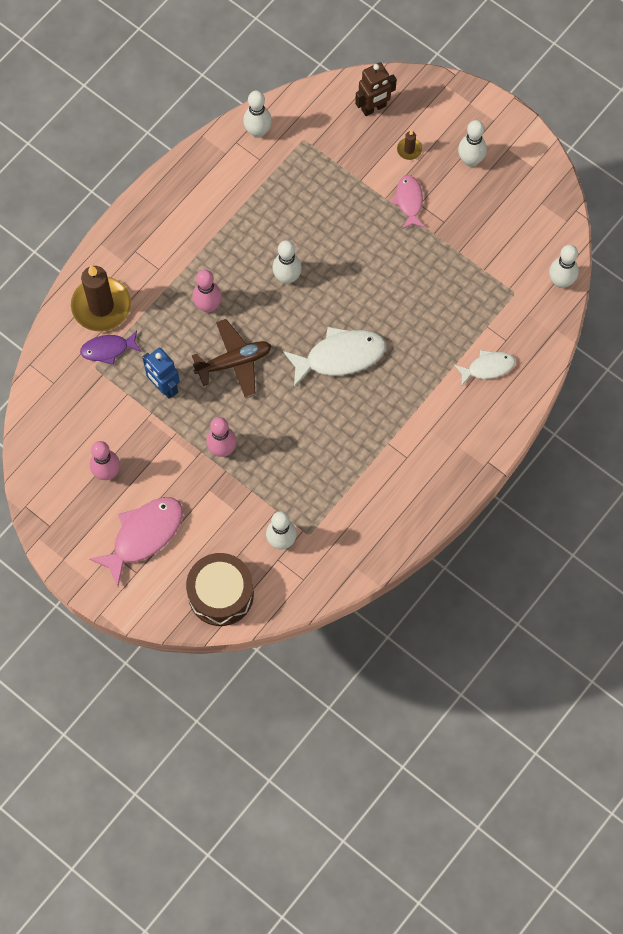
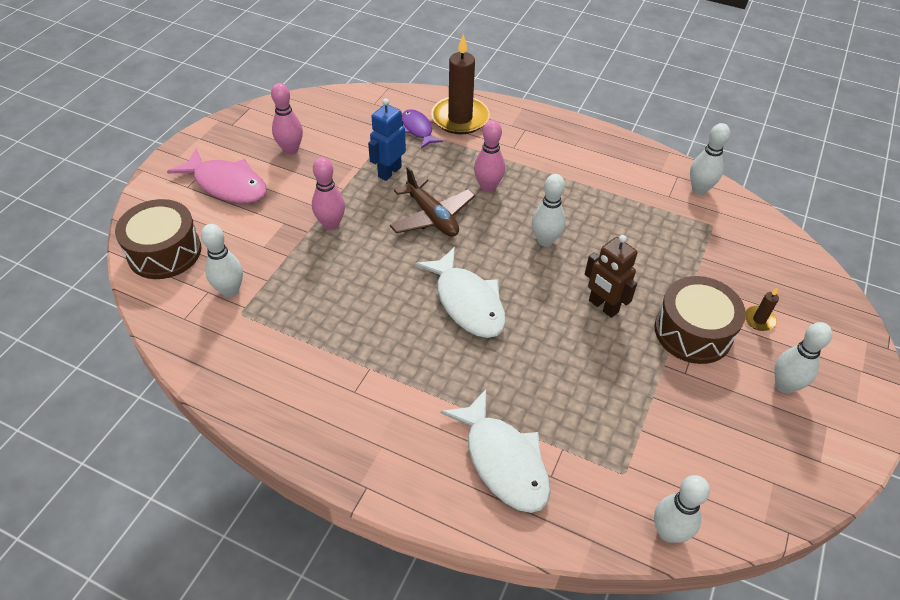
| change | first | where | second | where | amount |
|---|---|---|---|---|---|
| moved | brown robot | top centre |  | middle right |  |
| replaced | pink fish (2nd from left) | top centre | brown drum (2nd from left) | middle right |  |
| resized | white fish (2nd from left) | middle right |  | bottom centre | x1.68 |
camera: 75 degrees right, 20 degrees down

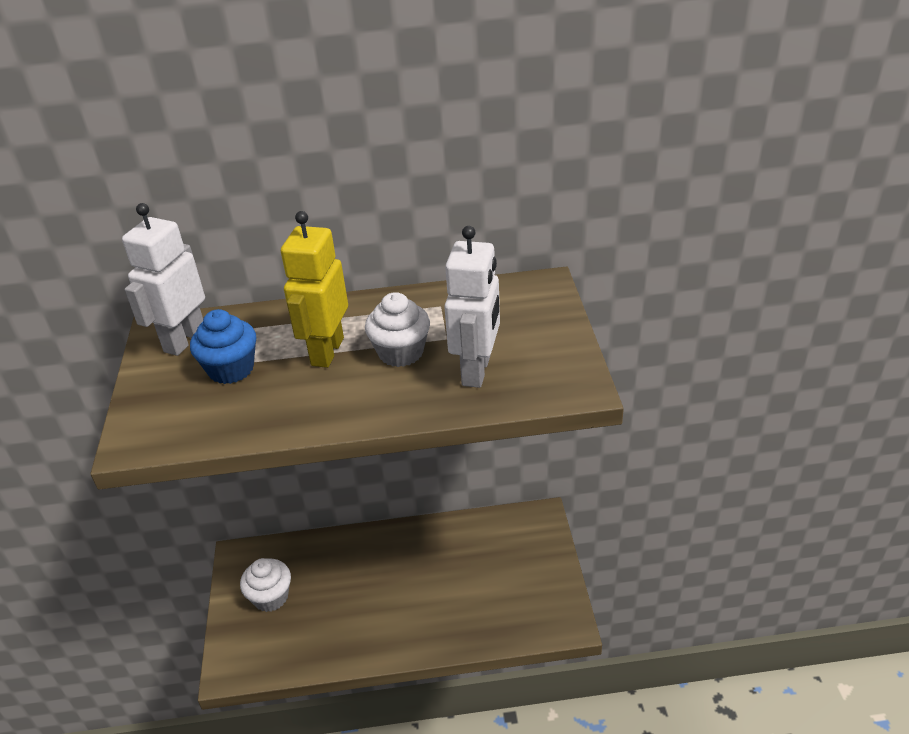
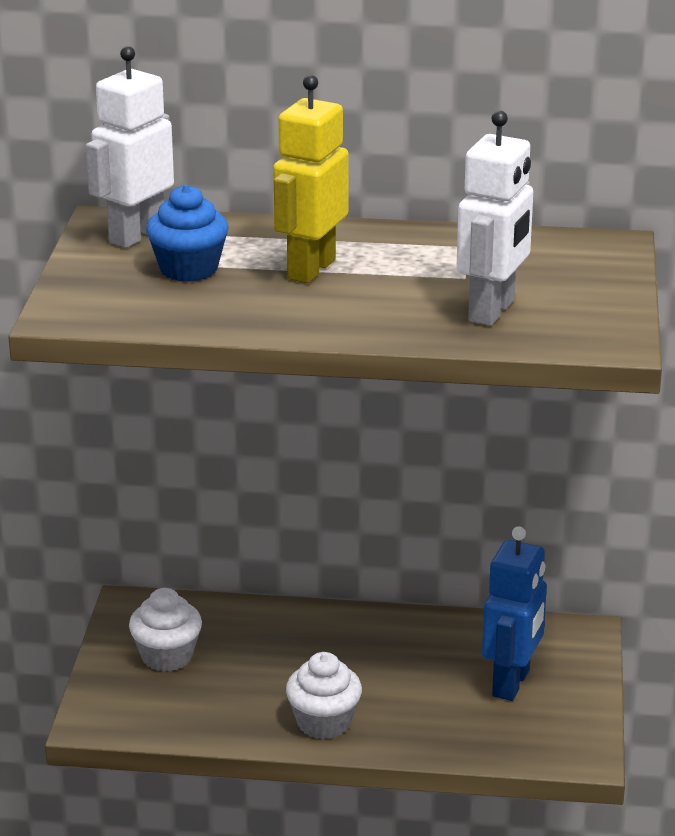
| change | first | where | second | where | amount |
|---|---|---|---|---|---|
| moved | white cupcake (2nd from left) | centre |  | bottom centre |  |
| added |  |  | blue robot | bottom right |  |
camera: 10 degrees right, 10 degrees down

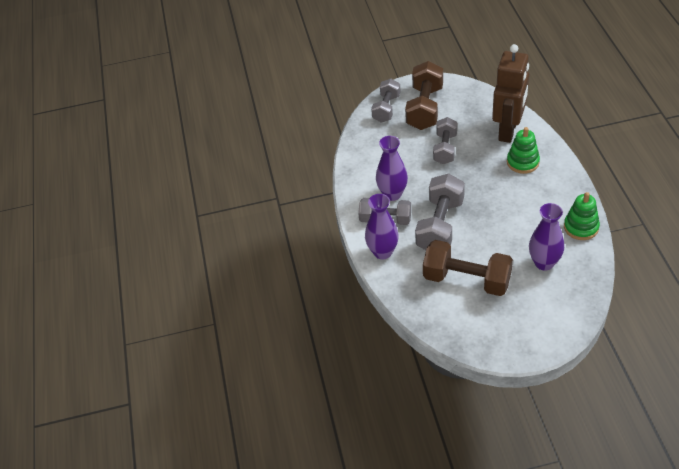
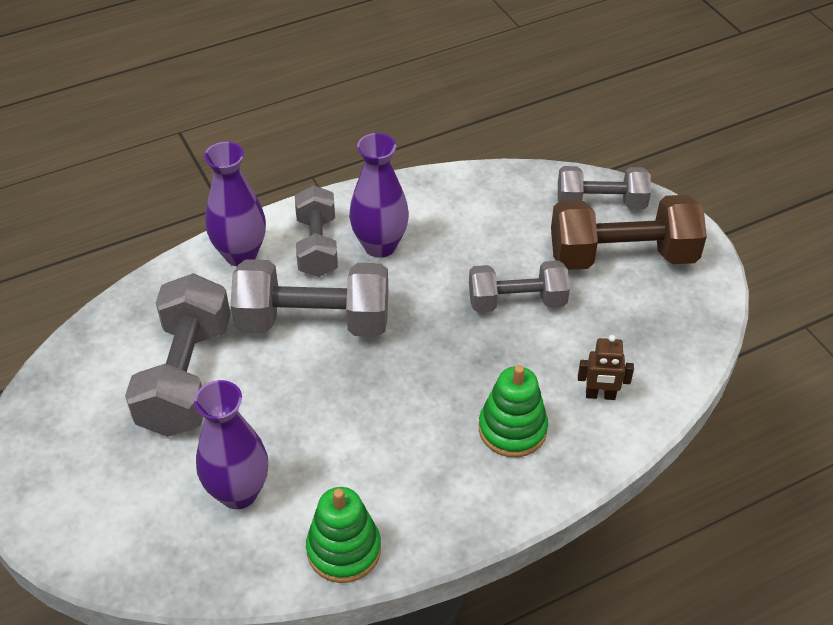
| change | first | where | second | where | amount |
|---|---|---|---|---|---|
| resized | brown robot | top right |  | middle right | x0.40 |
| recoloured | brown dumbbell (2nd from left) | middle right | grey dumbbell (1st from left) | middle left |  |
camera: 70 degrees right, 0 degrees up

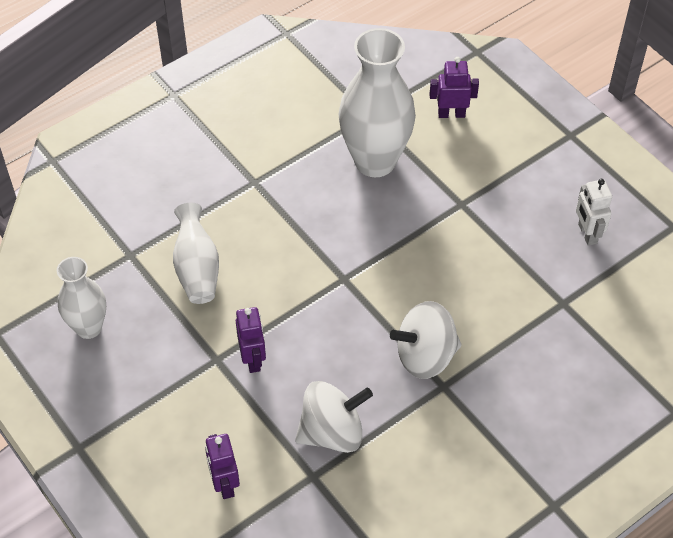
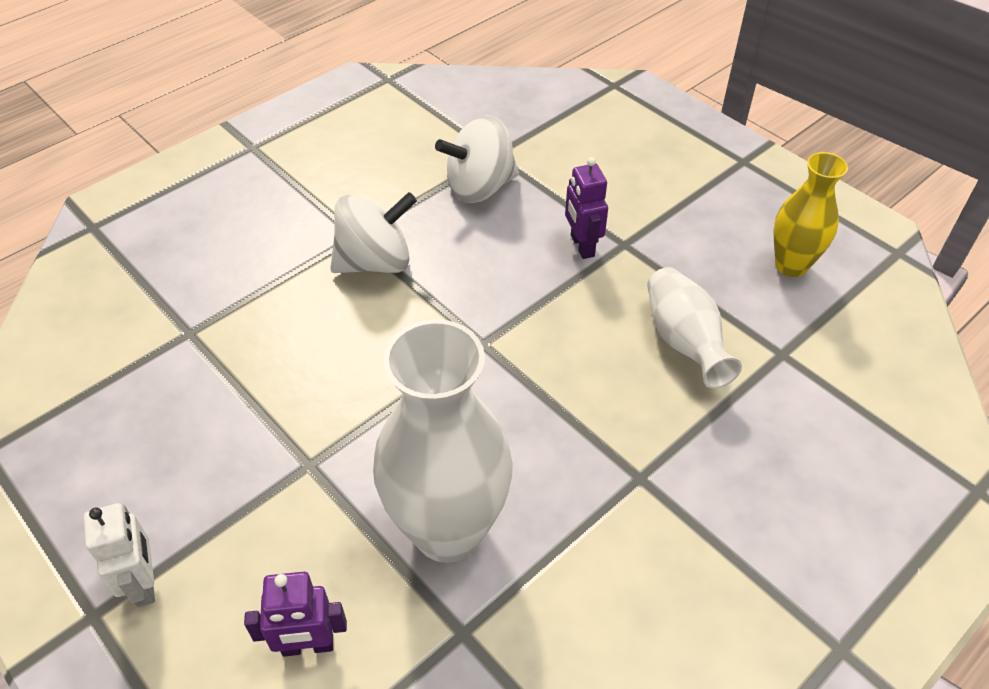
| change | first | where | second | where | amount |
|---|---|---|---|---|---|
| moved | white robot | middle right |  | bottom left |  |
| recoloured | white vase (1st from left) | middle left | yellow vase | top right |  |
| removed | purple robot (1st from left) | bottom left |  |  |  |
camera: 175 degrees right, 5 degrees down

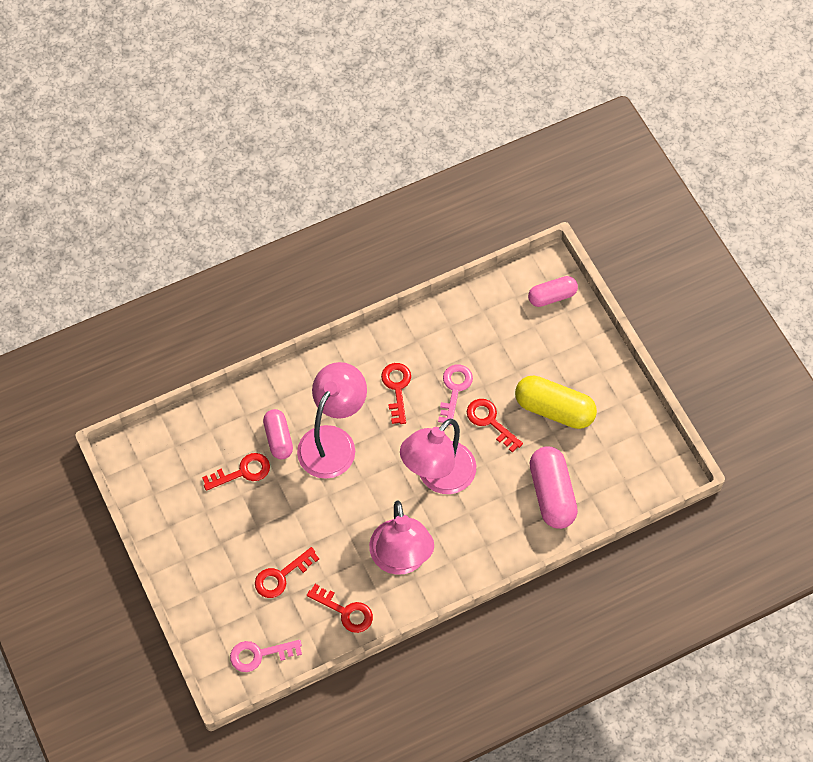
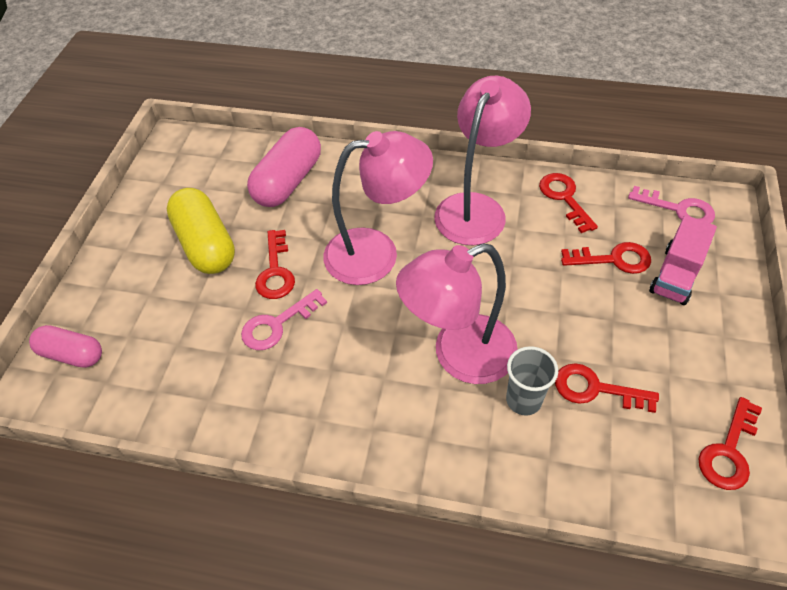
| change | first | where | second | where | amount |
|---|---|---|---|---|---|
| moved | red key (4th from left in the first image) | centre | red key (5th from left) | bottom right |  |
| replaced | pink capsule (1st from left) | centre | grey cup | middle right |  |
| added |  |  | pink truck | middle right |  |
camera: 140 degrees left, 10 degrees down

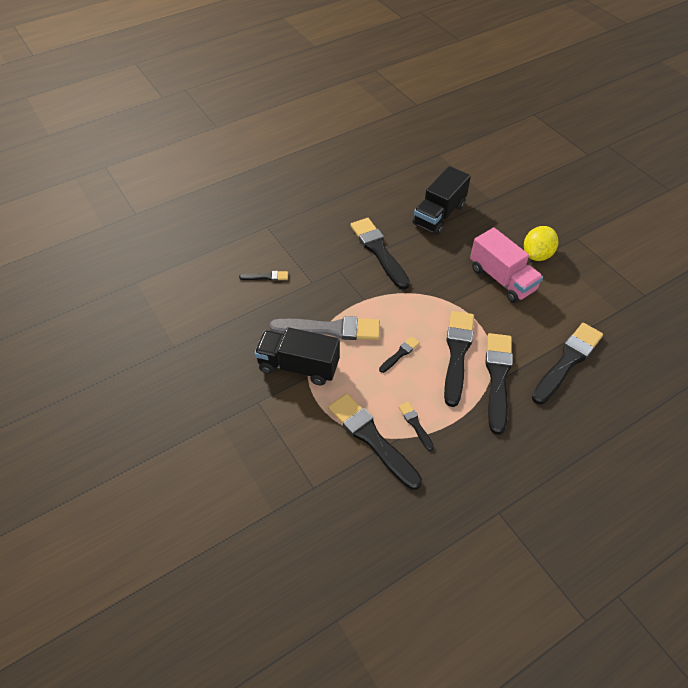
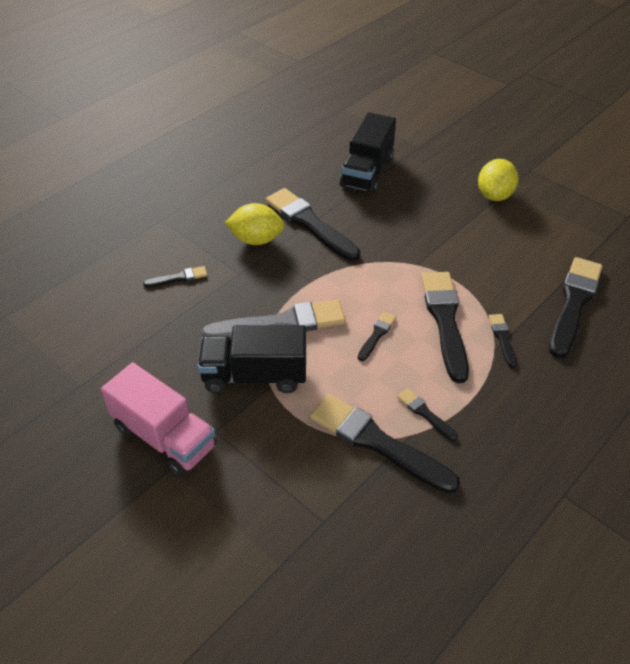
| change | first | where | second | where | amount |
|---|---|---|---|---|---|
| moved | pink truck | middle right |  | middle left |  |
| resized | black brush (7th from left) | middle right |  | middle right | x0.47 |
| added |  |  | yellow lemon (1st from left) | centre |  |
camera: 15 degrees left, 5 degrees down

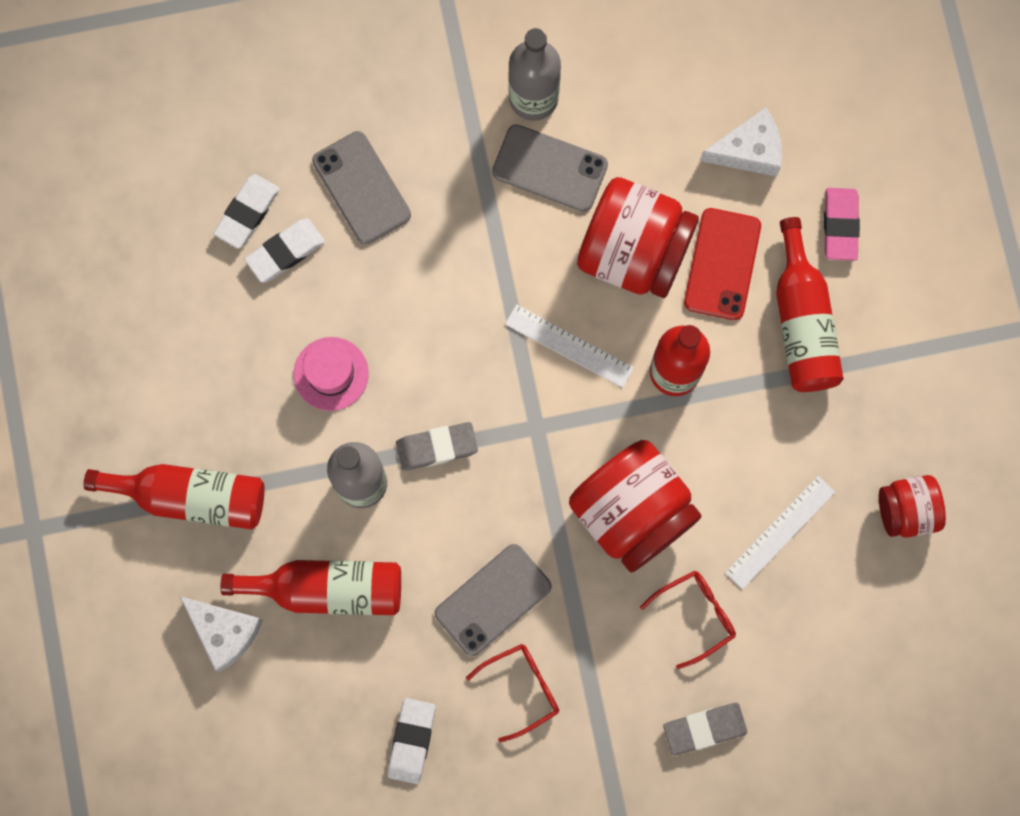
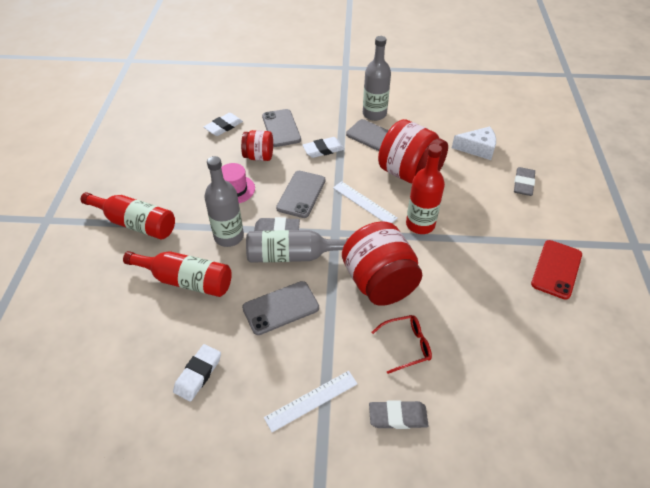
| change | first | where | second | where | amount |
|---|---|---|---|---|---|
| recoloured | pink eraser | top right | grey eraser (3rd from left) | middle right |  |
| moved | red phone | top right |  | middle right |  |
| removed | red bottle (4th from left) | middle right |  |  |  |
| moved | white eraser (2nd from left in the first image) | top left | white eraser (3rd from left) | top centre |  |
| moved | red jar (3rd from left in the first image) | middle right | red jar (1st from left) | top centre |  |
| moved | white ruler (2nd from left in the first image) | middle right | white ruler (1st from left) | bottom centre |  |
| removed | white cheese (1st from left) | bottom left |  |  |  |
| removed | red glasses (1st from left) | bottom centre |  |  |  |
| added |  |  | grey phone (3rd from left) | centre |  |
| added |  |  | grey bottle (2nd from left) | centre |  |
camera: 15 degrees right, 30 degrees down

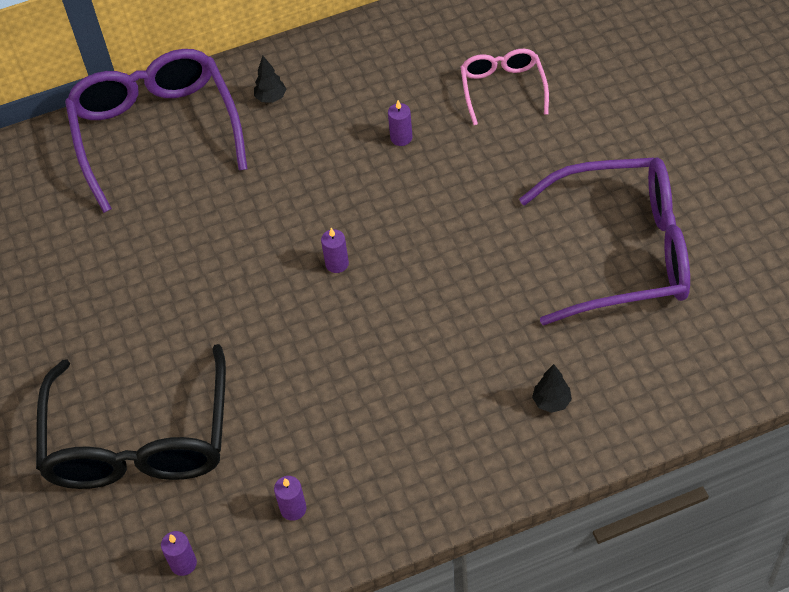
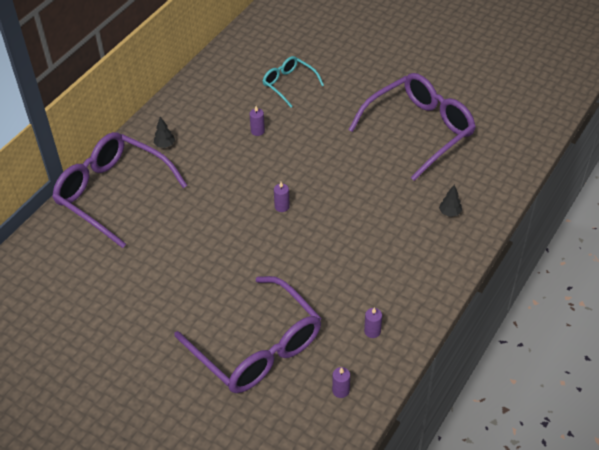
| change | first | where | second | where | amount |
|---|---|---|---|---|---|
| recoloured | pink glasses | top centre | turquoise glasses | top centre |  |
| recoloured | black glasses | bottom left | purple glasses (2nd from left) | bottom centre |  |
camera: 40 degrees left, 5 degrees down

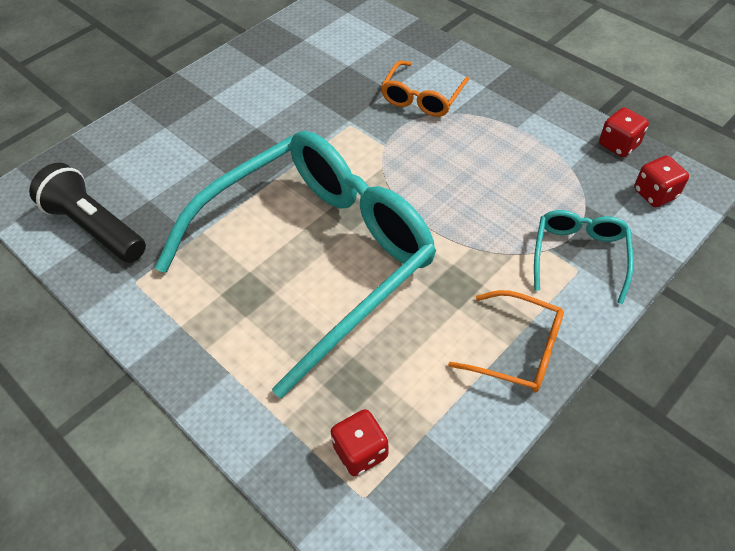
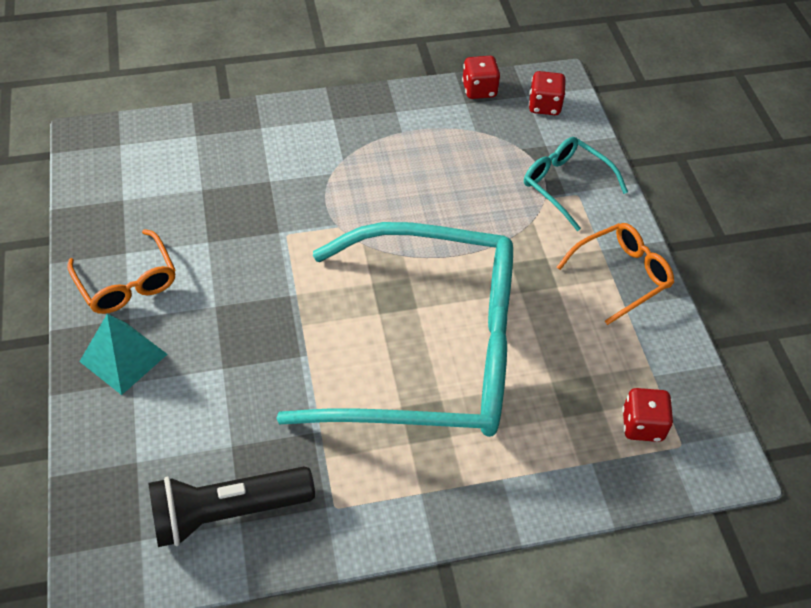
| change | first | where | second | where | amount |
|---|---|---|---|---|---|
| moved | orange glasses (1st from left) | top centre |  | middle left |  |
| turned | turquoise glasses (1st from left) | centre |  | centre | 105 degrees clockwise |
| added |  |  | turquoise pyramid | middle left |  |
camera: 60 degrees left, 0 degrees up

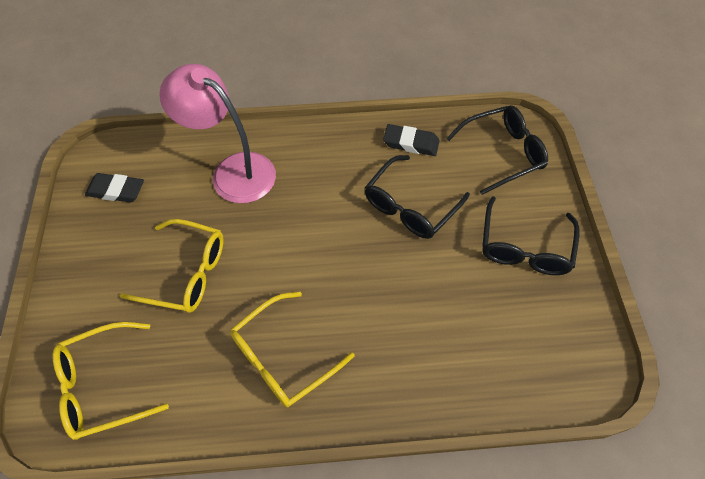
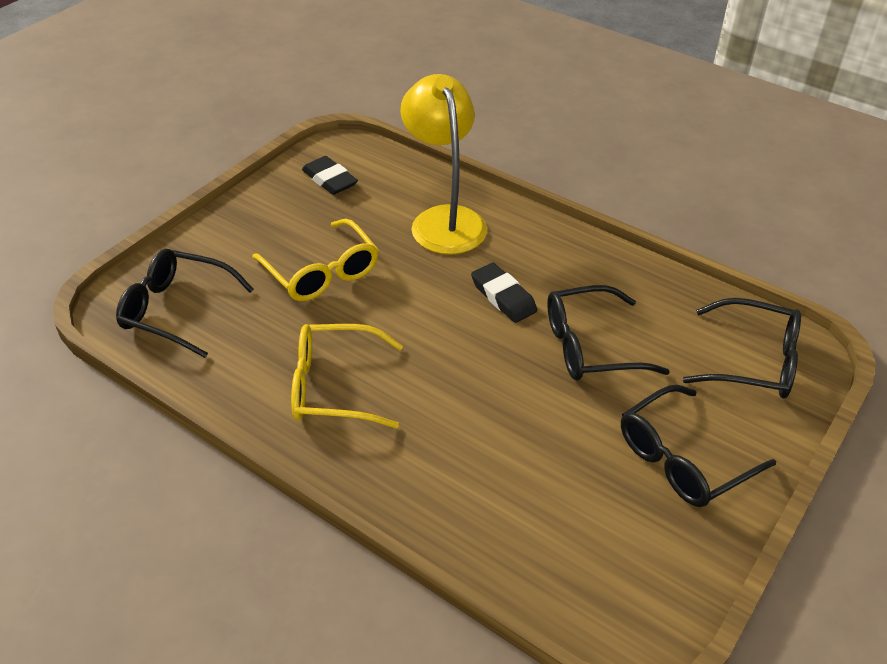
| change | first | where | second | where | amount |
|---|---|---|---|---|---|
| recoloured | pink lamp | top left | yellow lamp | top centre |  |
| moved | black eraser (2nd from left) | top centre |  | centre |  |
| recoloured | yellow glasses (1st from left) | bottom left | black glasses (1st from left) | middle left |  |
camera: 40 degrees right, 15 degrees down

